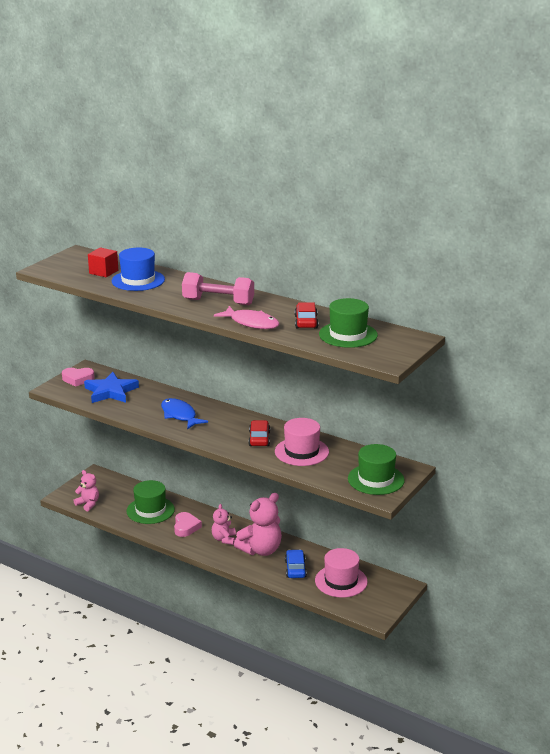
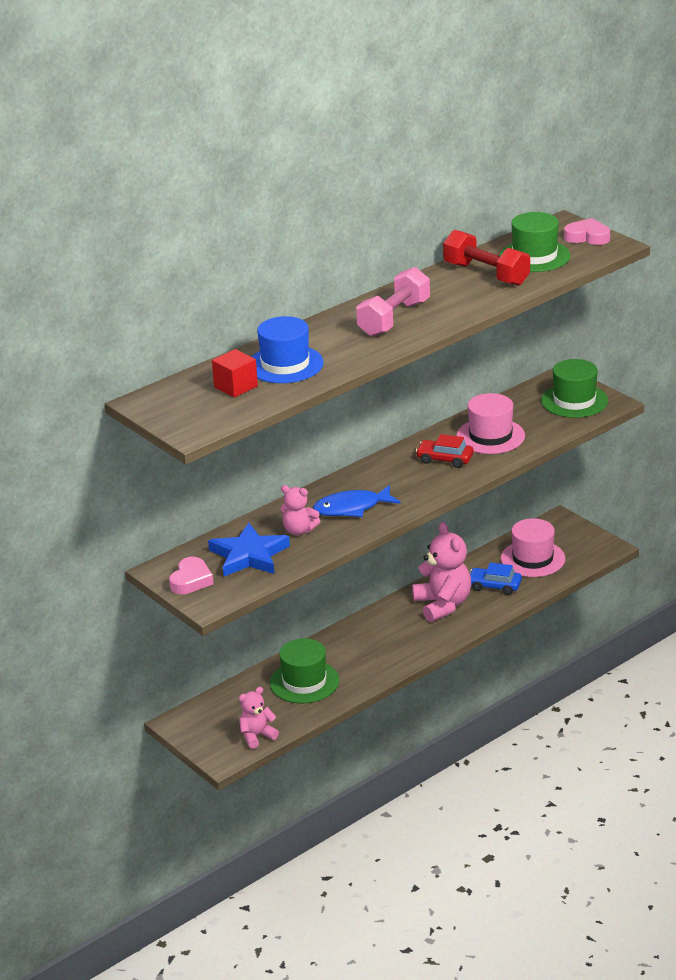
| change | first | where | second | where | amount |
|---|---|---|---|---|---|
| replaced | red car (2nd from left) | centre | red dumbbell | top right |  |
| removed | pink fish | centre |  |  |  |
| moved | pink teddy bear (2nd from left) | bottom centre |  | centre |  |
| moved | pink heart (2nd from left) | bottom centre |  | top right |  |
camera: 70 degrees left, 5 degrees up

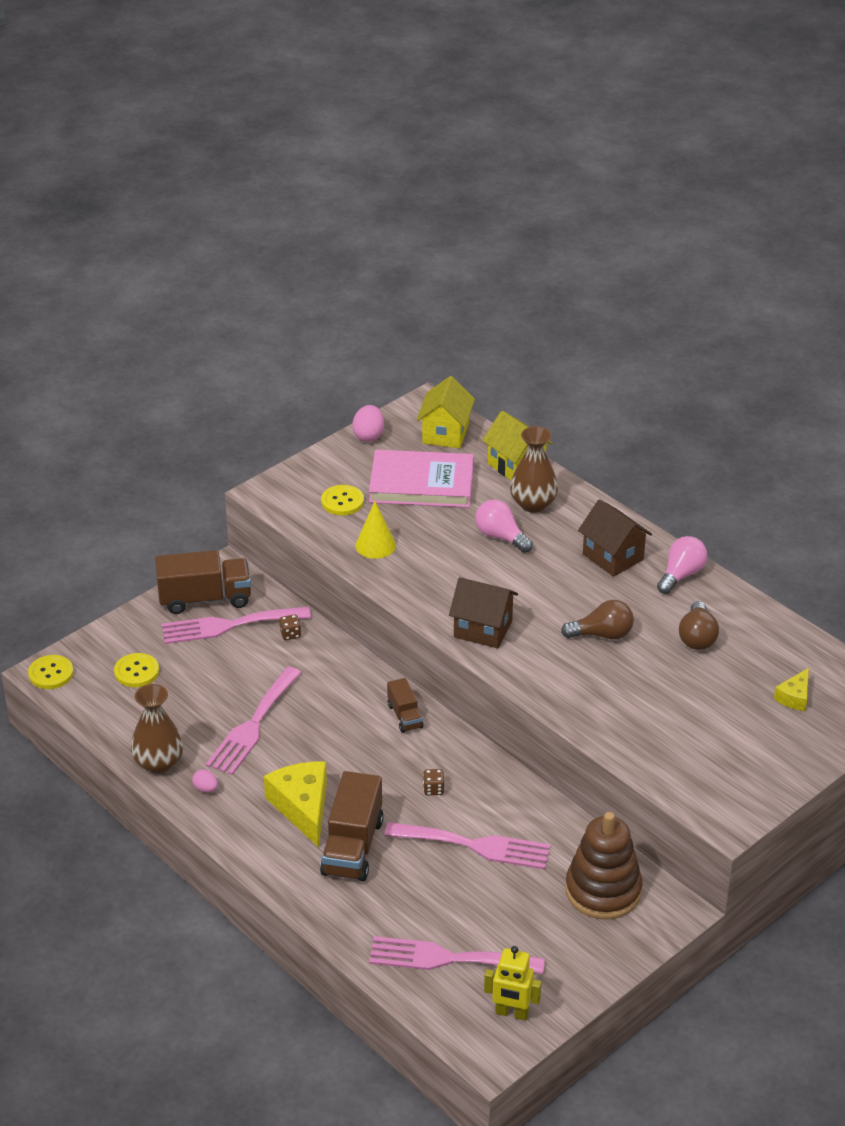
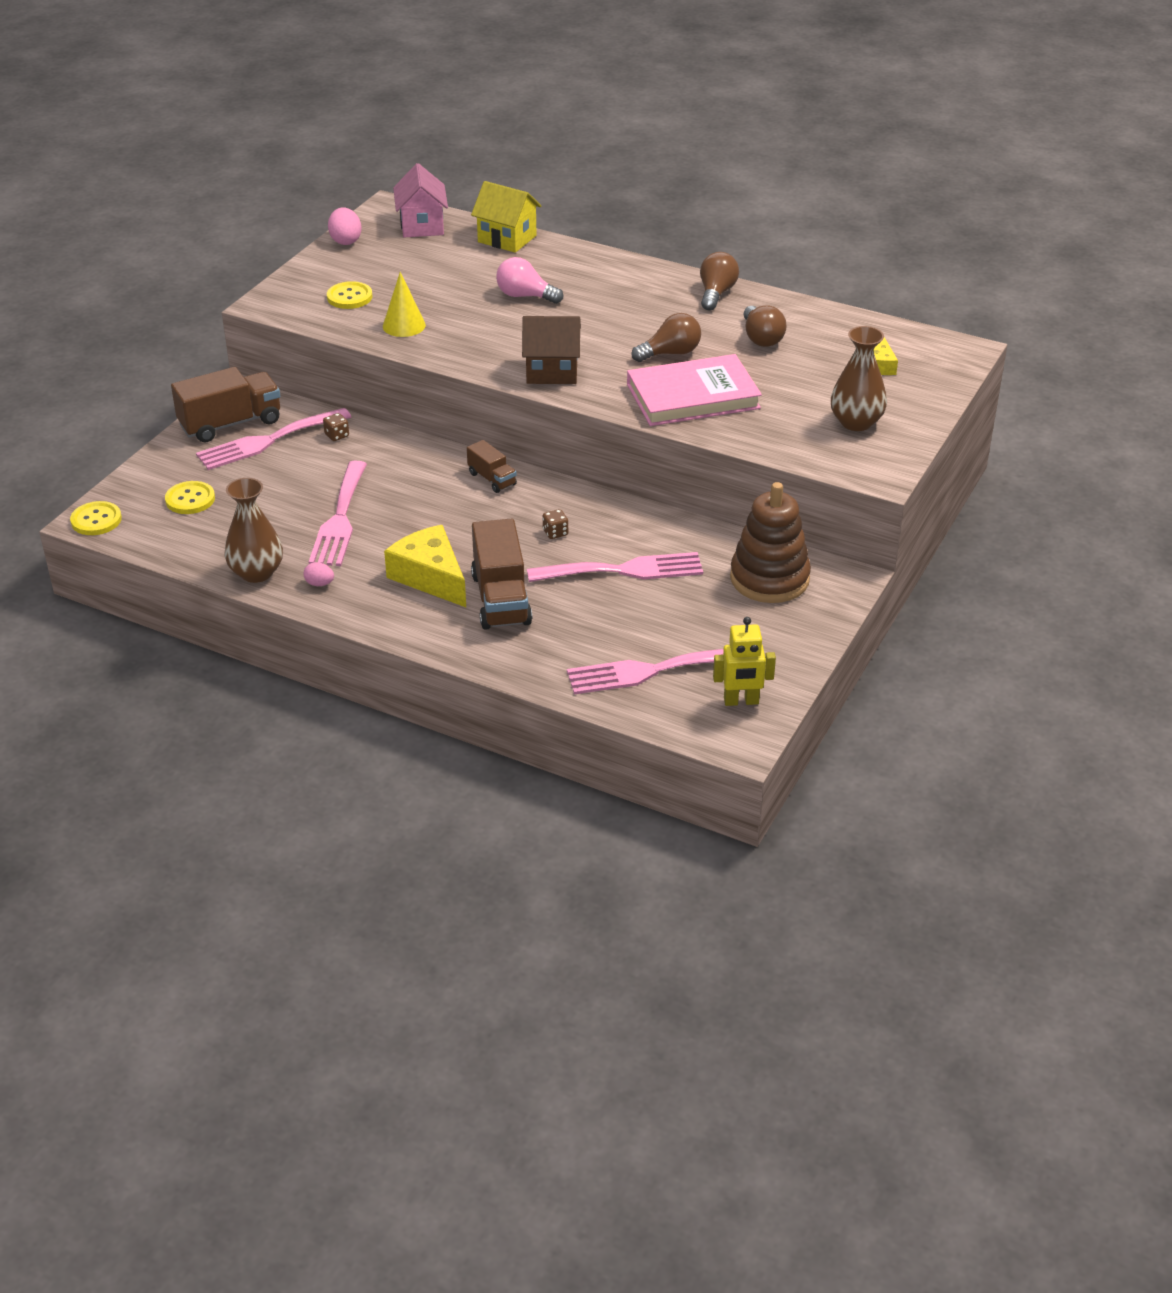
| change | first | where | second | where | amount |
|---|---|---|---|---|---|
| recoloured | yellow house (1st from left) | centre | pink house | top centre |  |
| moved | brown vase (2nd from left) | centre |  | top right |  |
| moved | pink book | centre |  | top centre |  |
| removed | brown house (2nd from left) | middle right |  |  |  |
| recoloured | pink light bulb (2nd from left) | middle right | brown light bulb (2nd from left) | top centre |  |
camera: 20 degrees left, 0 degrees up

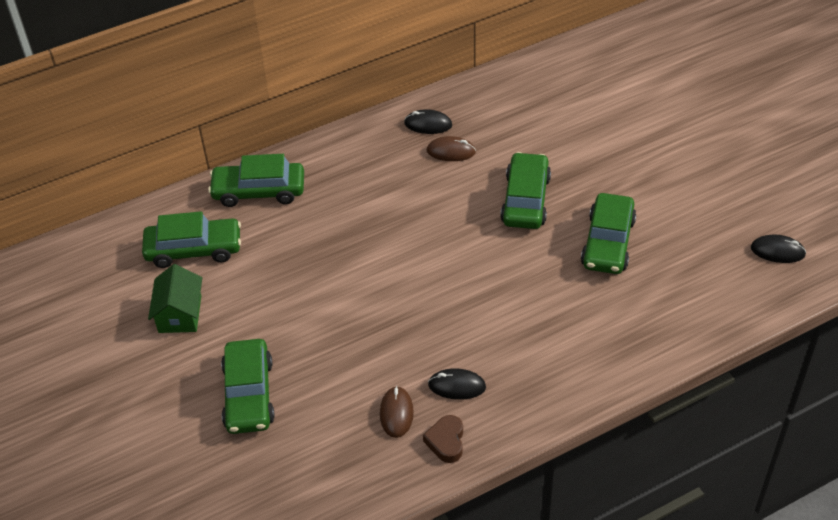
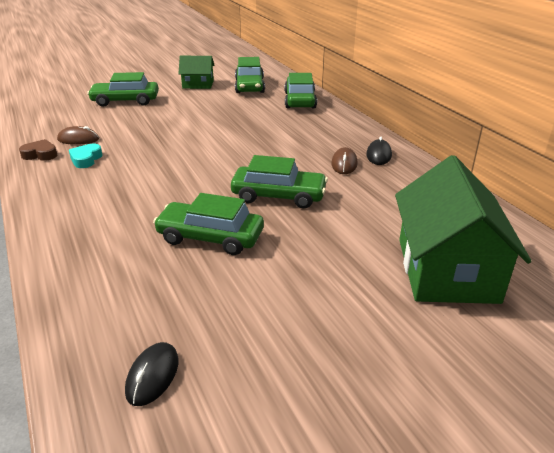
| change | first | where | second | where | amount |
|---|---|---|---|---|---|
| replaced | black mouse (2nd from left) | bottom centre | turquoise heart | middle left |  |
| added |  |  | green house (2nd from left) | middle right |  |
camera: 90 degrees right, 15 degrees down

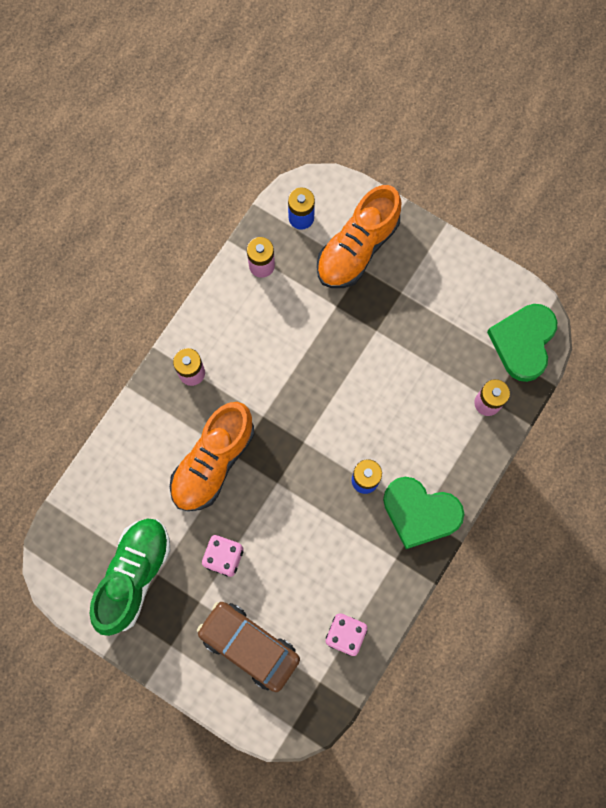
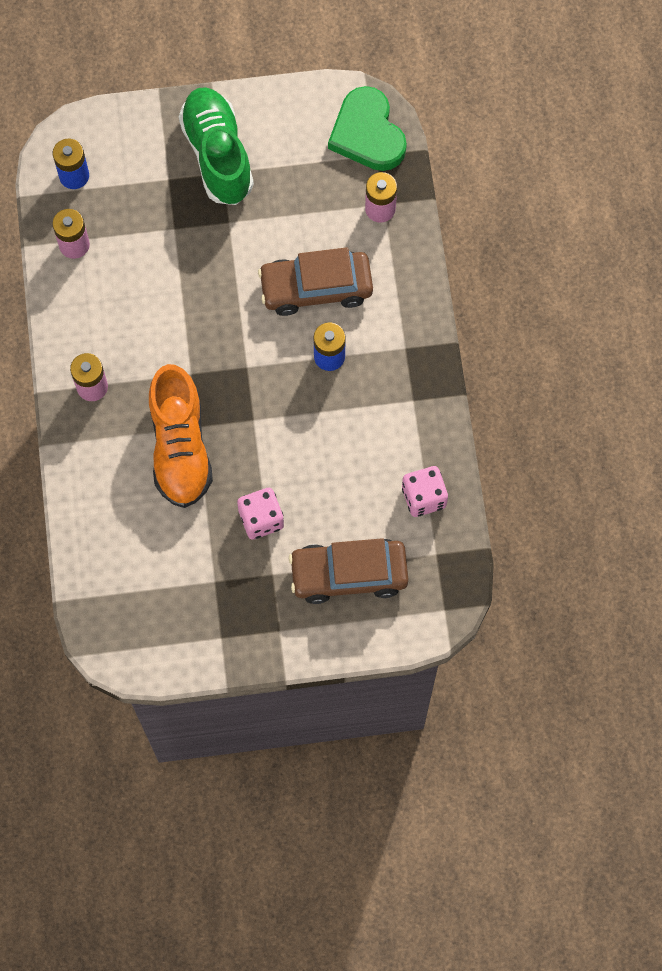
| change | first | where | second | where | amount |
|---|---|---|---|---|---|
| removed | orange shoe (2nd from left) | top centre |  |  |  |
| removed | green heart (1st from left) | middle right |  |  |  |
| moved | green shoe | bottom left |  | top left |  |
| added |  |  | brown car (1st from left) | top centre |  |
camera: 40 degrees left, 5 degrees down

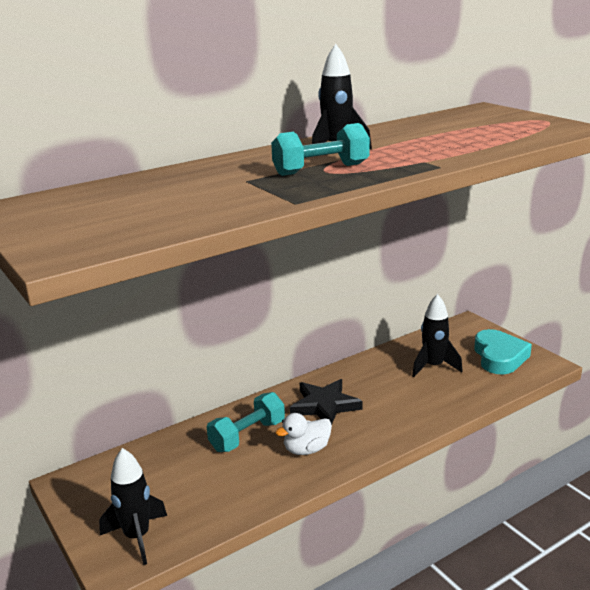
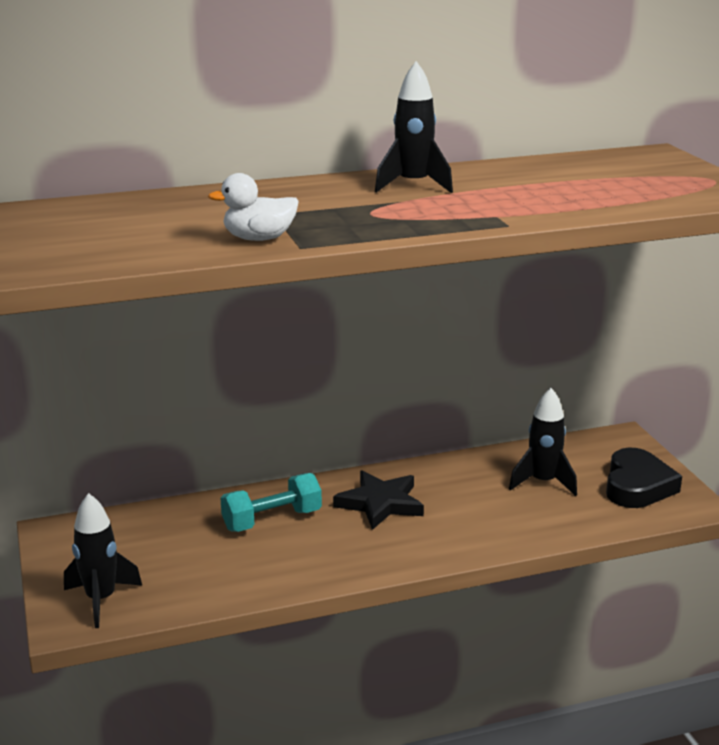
| change | first | where | second | where | amount |
|---|---|---|---|---|---|
| removed | turquoise dumbbell (2nd from left) | top centre |  |  |  |
| recoloured | turquoise heart | middle right | black heart | middle right |  |
| moved | white duck | bottom centre |  | top centre |  |
camera: 15 degrees right, 0 degrees up

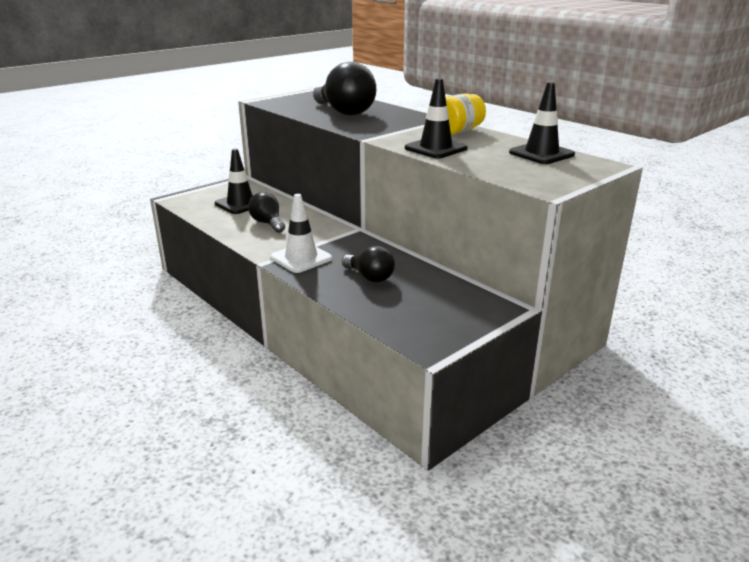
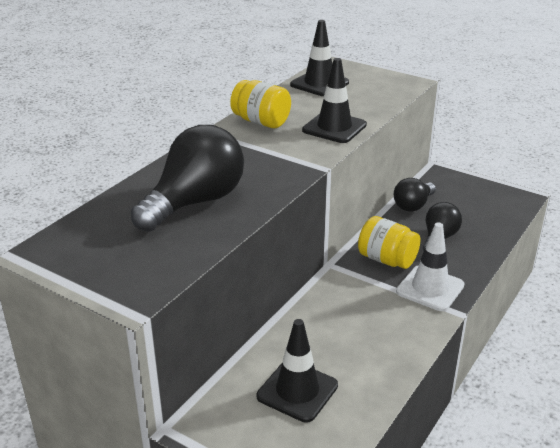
| change | first | where | second | where | amount |
|---|---|---|---|---|---|
| moved | black light bulb (1st from left in the first image) | centre | black light bulb (2nd from left) | middle right |  |
| added |  |  | yellow jar (2nd from left) | middle right |  |
camera: 105 degrees left, 5 degrees up

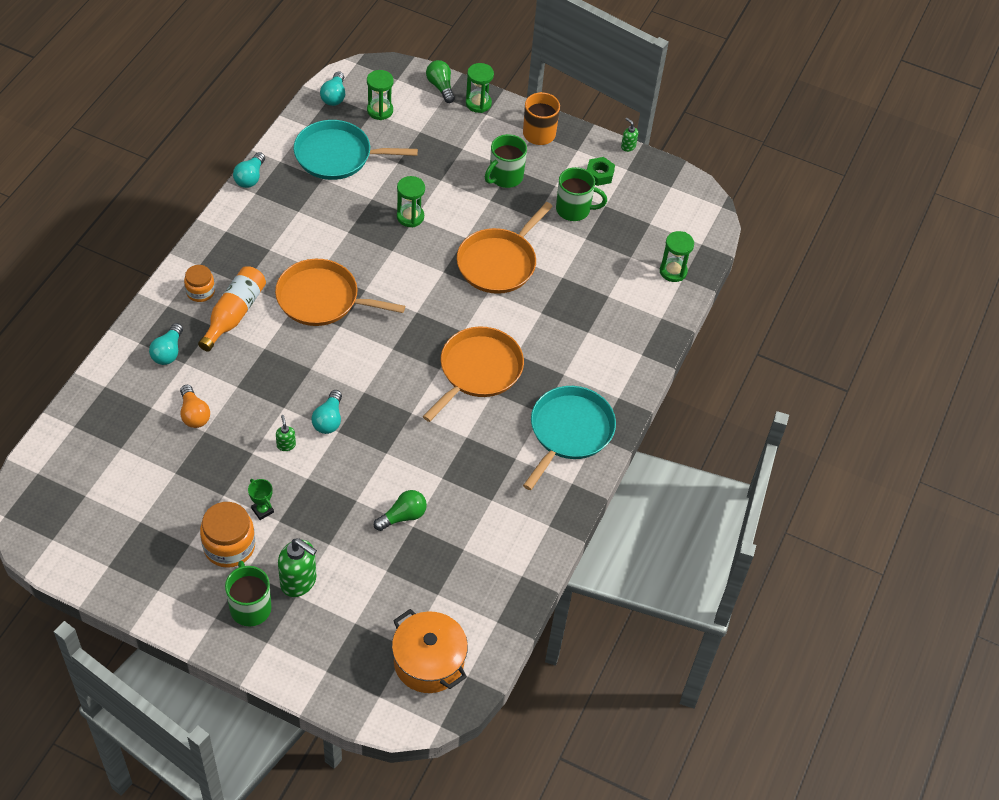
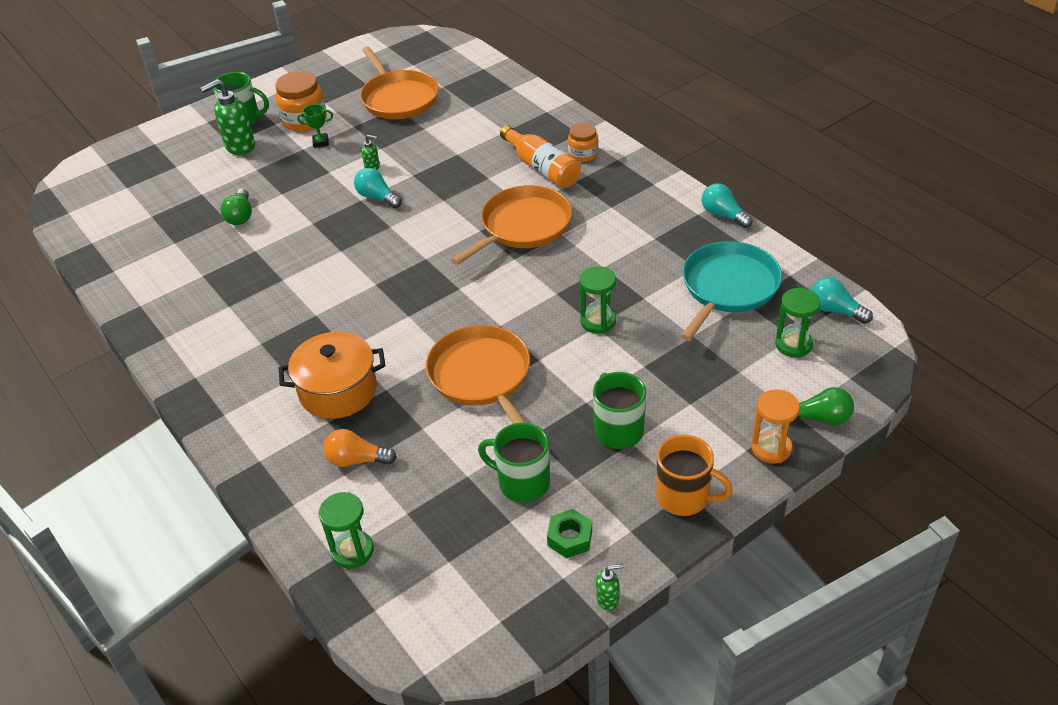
| change | first | where | second | where | amount |
|---|---|---|---|---|---|
| recoloured | green hourglass (3rd from left) | top centre | orange hourglass | middle right |  |
| turned | green mug (3rd from left in the first image) | top centre | green mug (2nd from left) | centre | 75 degrees clockwise |
| removed | turquoise light bulb (1st from left) | middle left |  |  |  |
| moved | orange pan (2nd from left in the first image) | centre | orange pan (1st from left) | top centre |  |
| moved | orange light bulb | middle left |  | centre |  |
| removed | turquoise pan (2nd from left) | centre |  |  |  |
| moved | orange pot | bottom centre |  | middle left |  |
camera: 125 degrees right, 10 degrees down

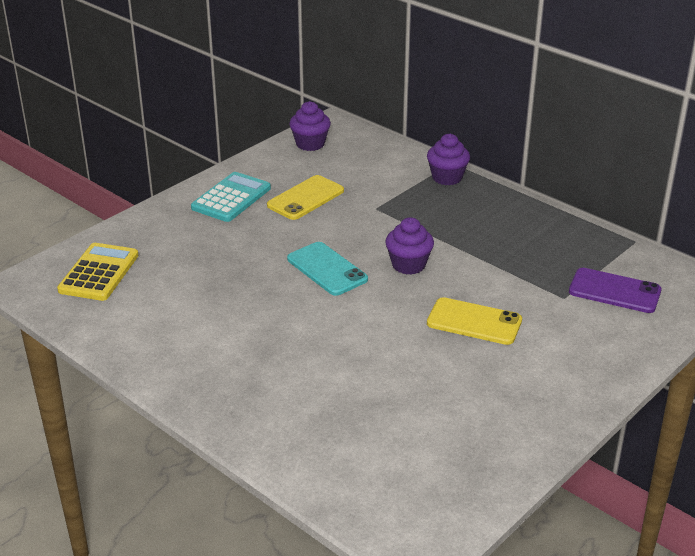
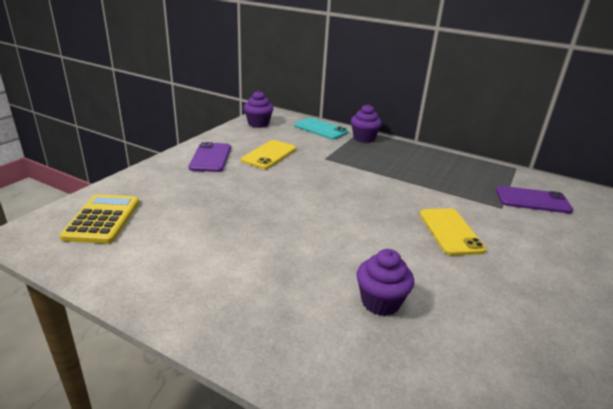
| change | first | where | second | where | amount |
|---|---|---|---|---|---|
| replaced | turquoise calculator | middle left | purple phone (1st from left) | centre |  |
| moved | purple cupcake (2nd from left in the first image) | centre | purple cupcake (3rd from left) | bottom centre |  |
| moved | turquoise phone | centre |  | top centre |  |
| turned | yellow phone (2nd from left) | middle right |  | middle right | 75 degrees clockwise |
camera: 15 degrees left, 5 degrees down

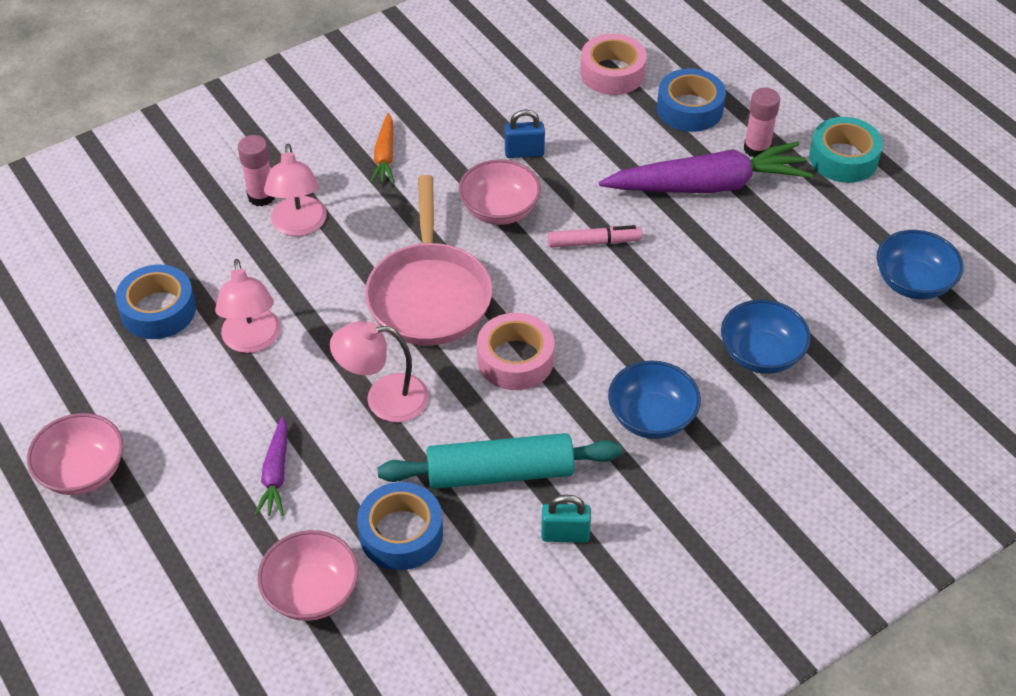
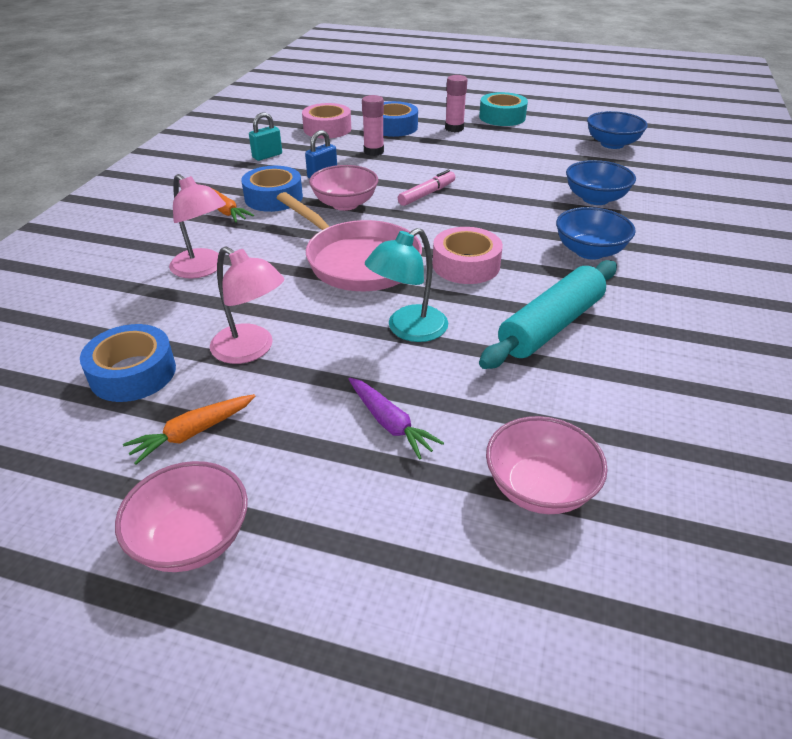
| change | first | where | second | where | amount |
|---|---|---|---|---|---|
| moved | pink glue stick (1st from left) | top left |  | top centre |  |
| removed | purple carrot (2nd from left) | top right |  |  |  |
| recoloured | pink lamp (3rd from left) | centre | turquoise lamp | centre |  |
| moved | blue tape (2nd from left) | bottom centre |  | top centre |  |
| moved | turquoise padlock | bottom centre |  | top centre |  |
| added |  |  | orange carrot (1st from left) | middle left |  |
camera: 40 degrees left, 10 degrees down

